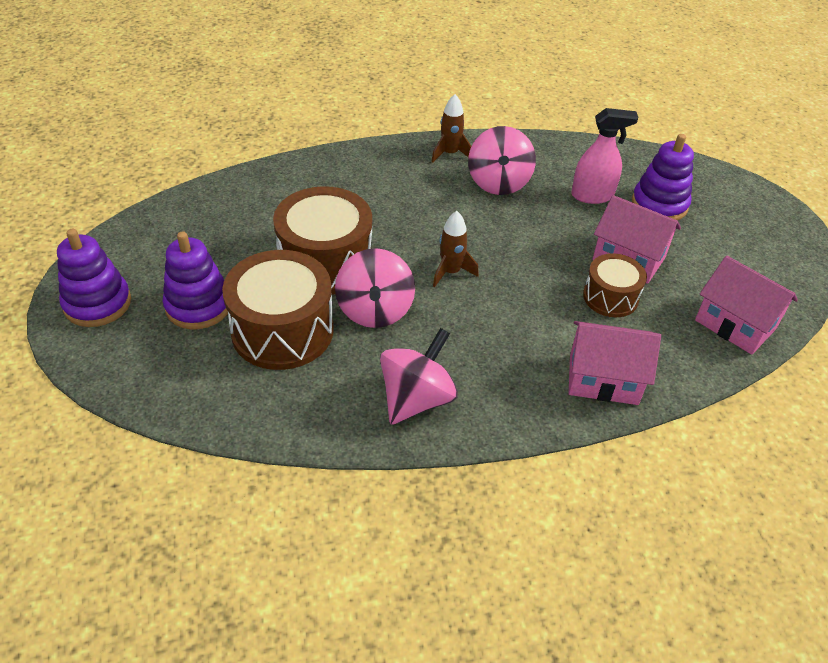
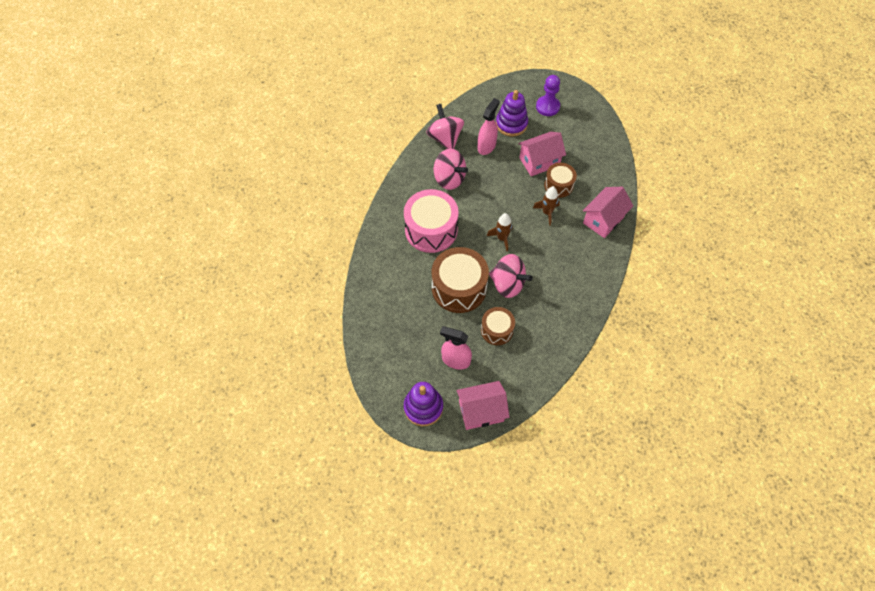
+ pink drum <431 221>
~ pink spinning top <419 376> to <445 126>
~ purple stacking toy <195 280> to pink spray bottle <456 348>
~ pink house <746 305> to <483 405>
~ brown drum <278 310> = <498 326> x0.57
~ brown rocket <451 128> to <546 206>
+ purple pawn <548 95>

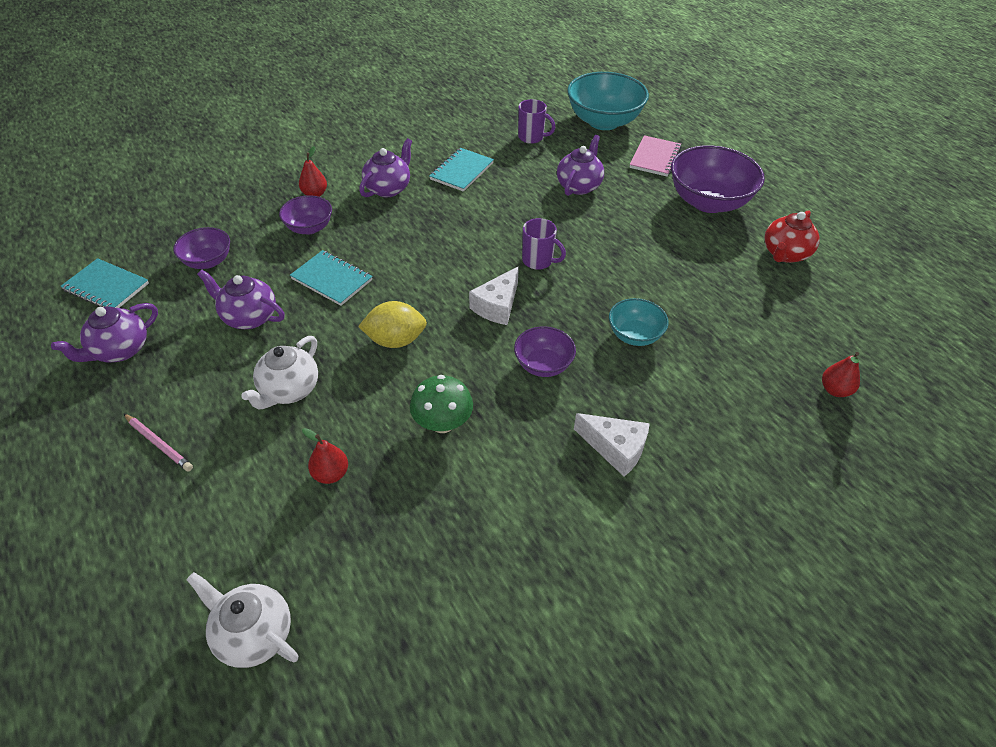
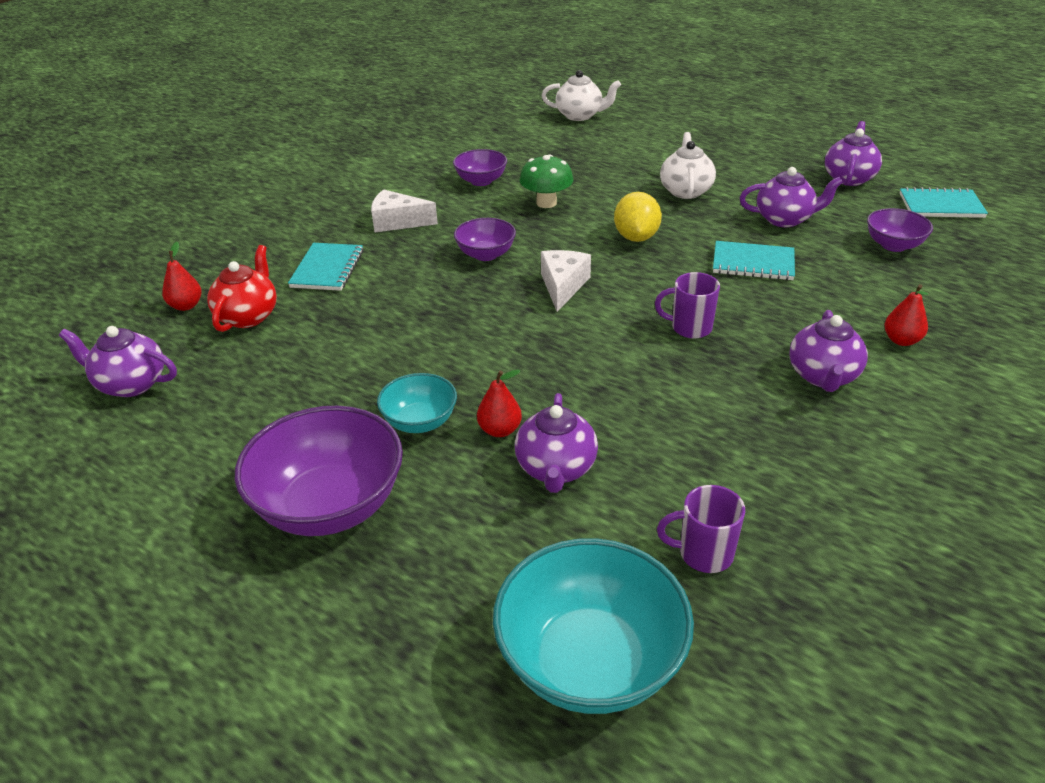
+ purple teapot <118 361>
~ red teapot <792 236> to <242 288>
~ turquoise notebook <461 170> to <326 267>
~ turquoise bowl <639 322> to <417 403>
~ purple bowl <305 214> to <480 167>
~ red pear <325 456> to <499 403>
~ yellow lemon <392 324> = <638 217> 60 degrees counterclockwise
~ purple mug <544 244> to <687 305>
- pink pencil <158 442>
- pink notebook <656 156>

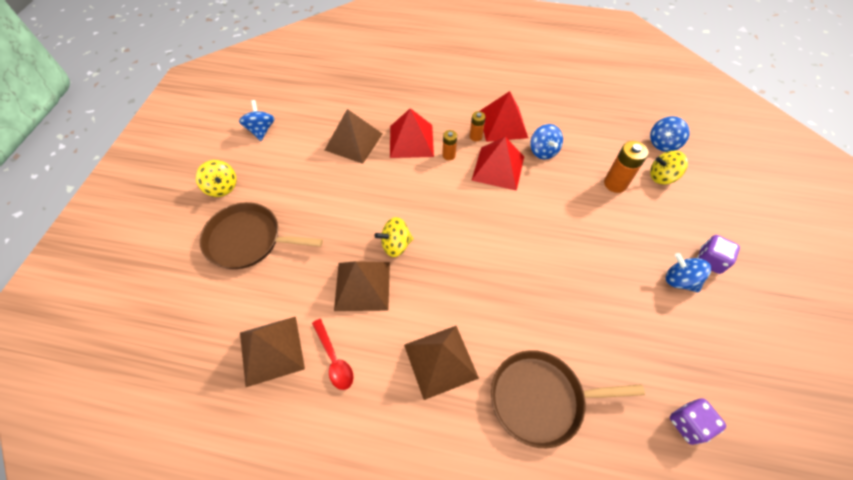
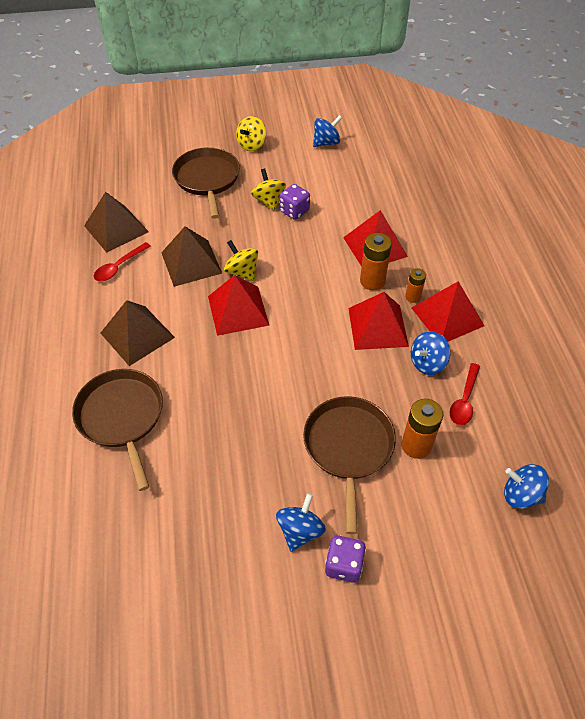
+ red pyramid <238 305>
~ yellow spinning top <669 167> to <268 189>
~ purple dice <698 421> to <294 202>
+ brown pan <349 465>
~ orange battery <449 145> = <376 261> x1.66
+ red spoon <464 394>
- brown pyramid <353 136>

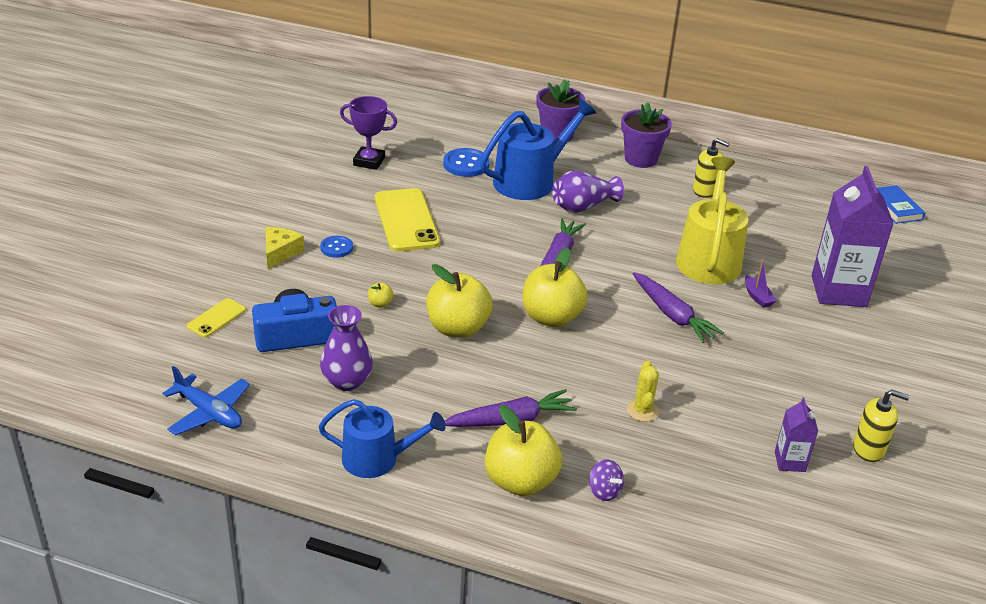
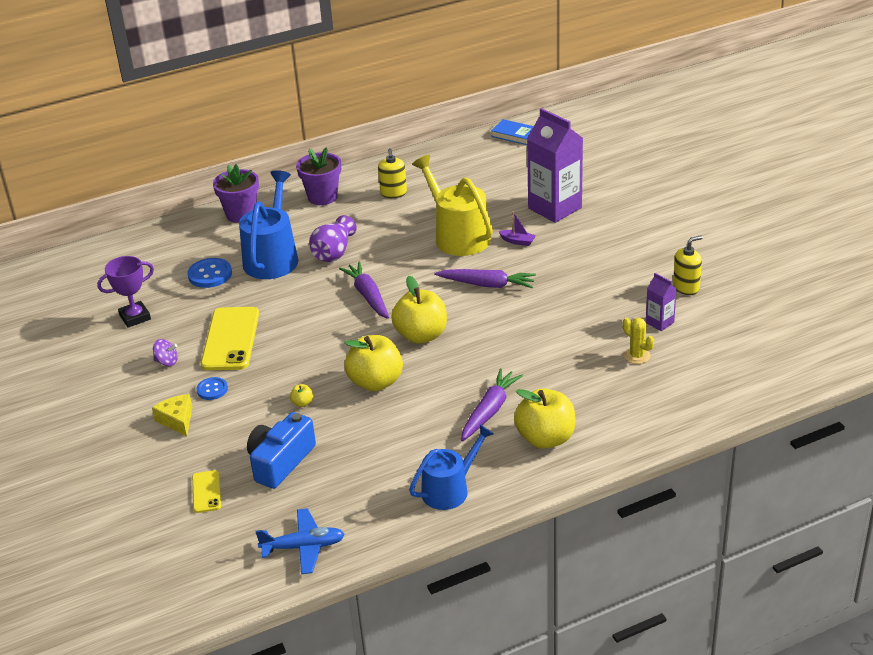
~ purple spinning top <606 480> to <165 352>
~ yellow phone <407 220> = <230 338> 60 degrees clockwise
~ yellow soap dispenser <711 168> = <392 173> 105 degrees clockwise
~ yellow cactus <643 391> to <638 341>
- purple vase <346 348>

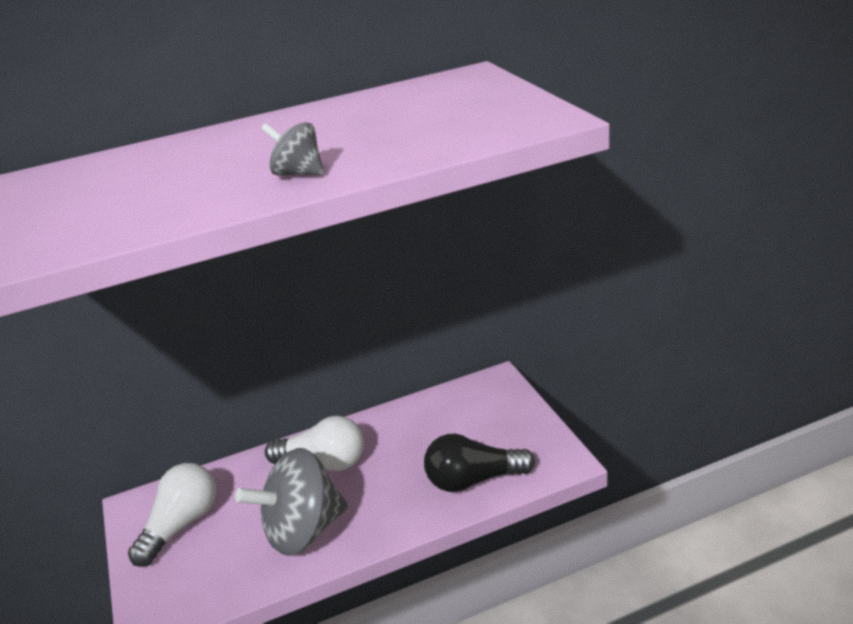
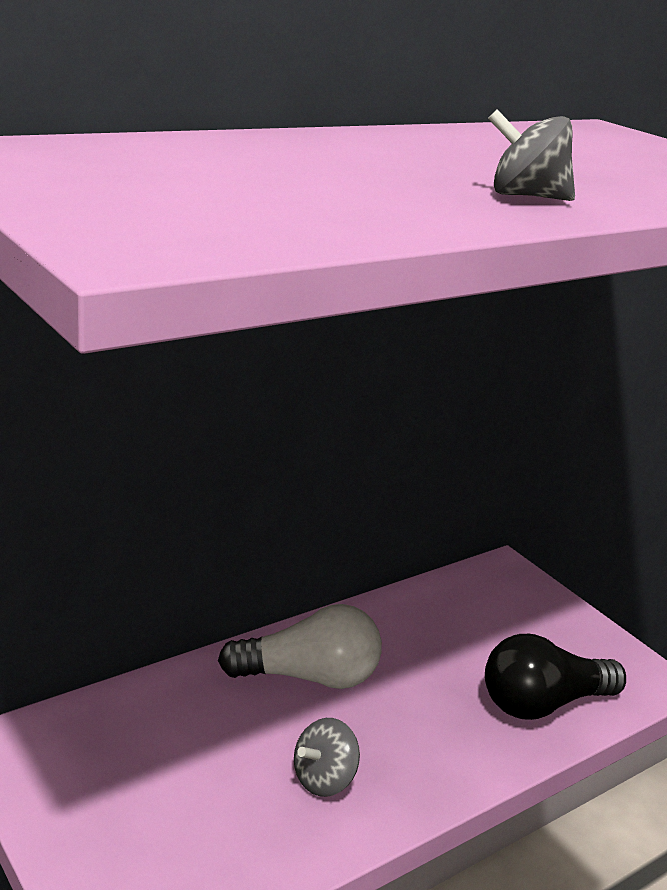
~ grey spinning top <291 502> = <327 757> x0.47
- white light bulb <172 515>

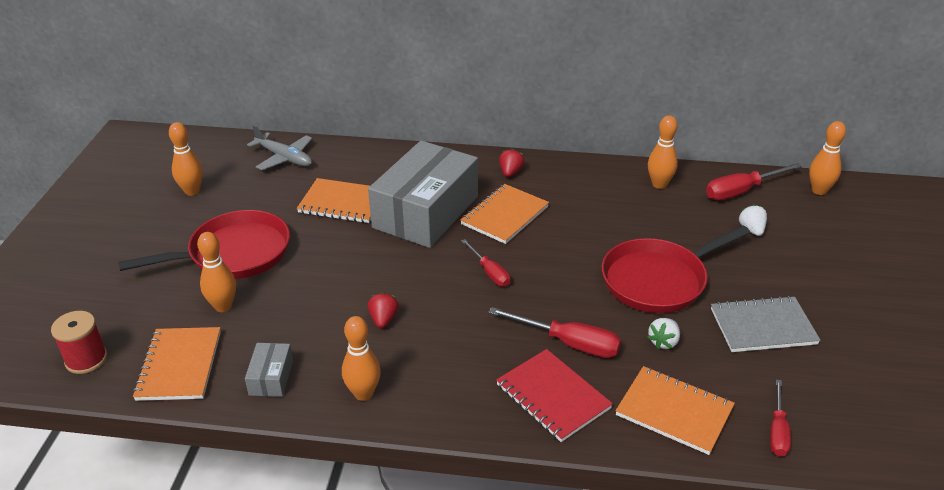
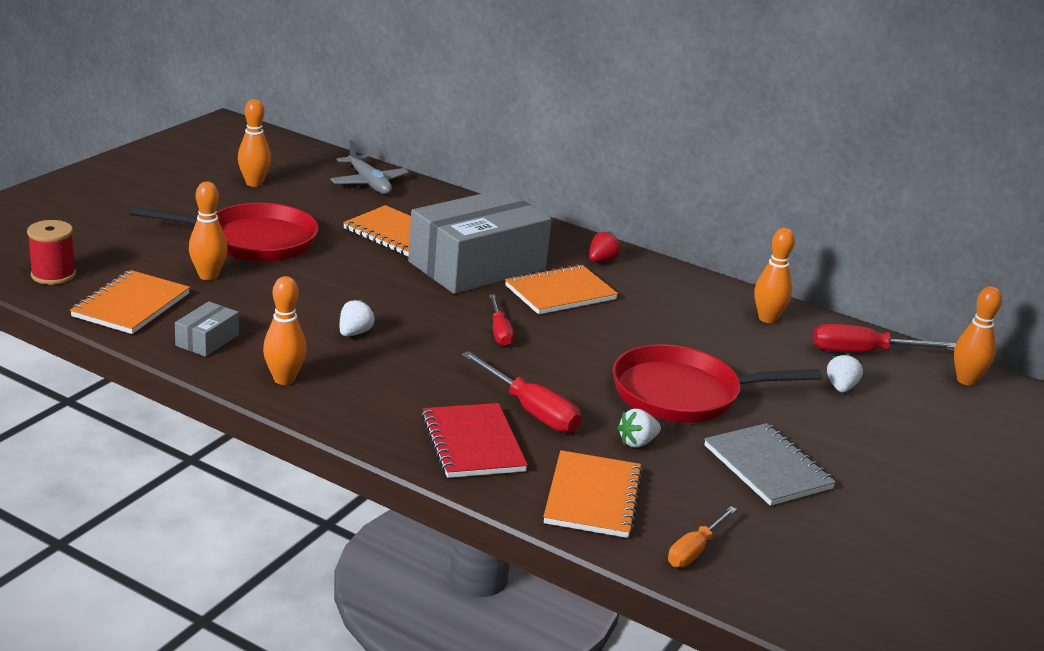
~ red strawberry <383 310> to white strawberry <357 317>
~ orange notebook <675 410> = <593 494> 45 degrees clockwise
~ red screwdriver <780 418> to orange screwdriver <702 536>
~ grey notebook <766 324> = <770 464> 45 degrees clockwise

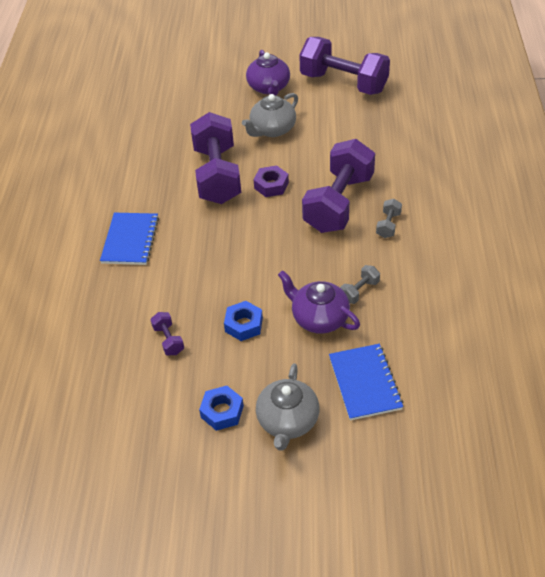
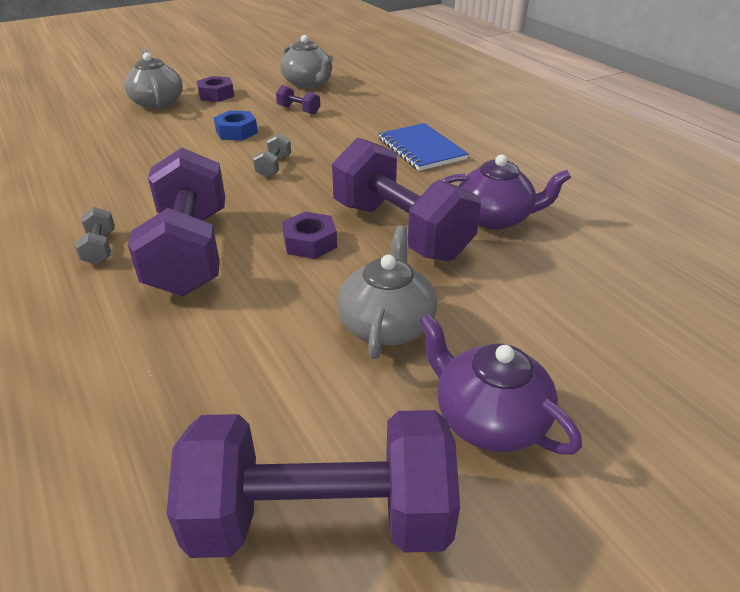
~ blue nut <221 408> to purple nut <215 89>
~ grey dumbbell <360 284> to <272 155>
+ grey teapot <306 61>
~ purple teapot <319 302> to <506 192>
- blue notebook <366 382>

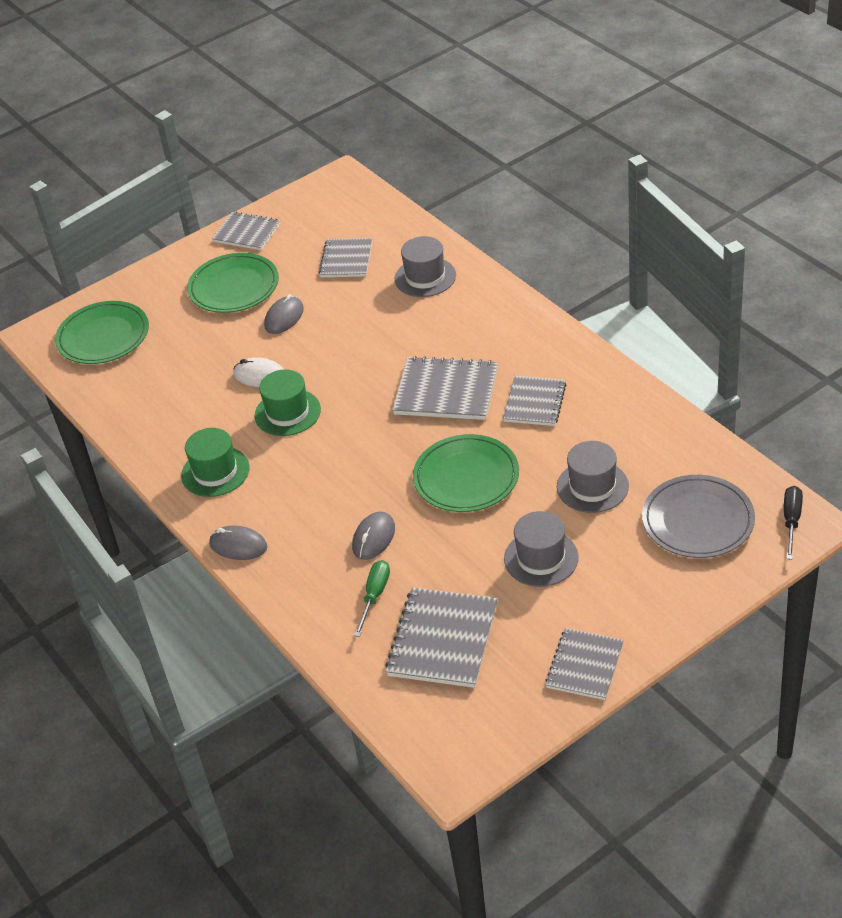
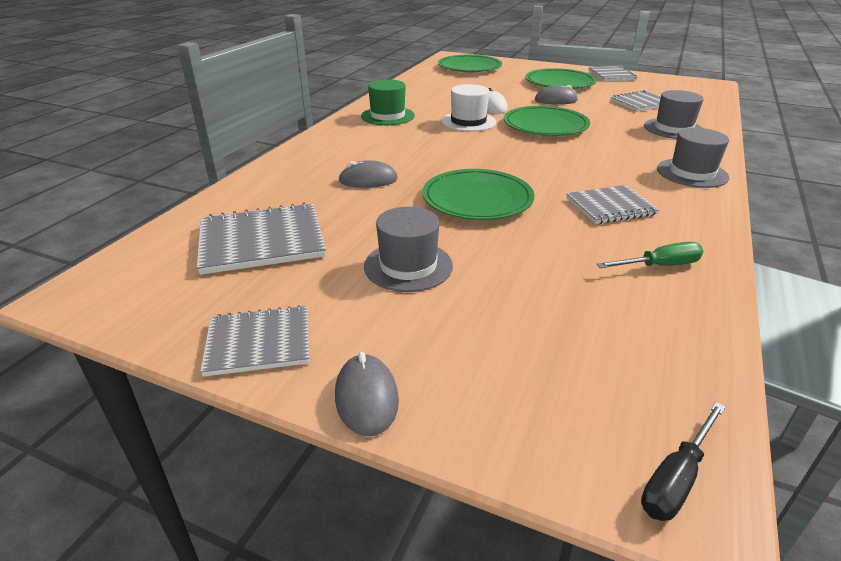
~ grey mouse <238 542> to <367 394>
~ green hat <288 402> to white hat <468 108>
+ green plate <547 121>
~ green screwdriver <372 598> to <649 255>
~ black screwdriver <793 523> = <683 461> 150 degrees clockwise
~ grey hat <593 477> to <693 158>
- grey notebook <445 388>
- grey plate <698 516>

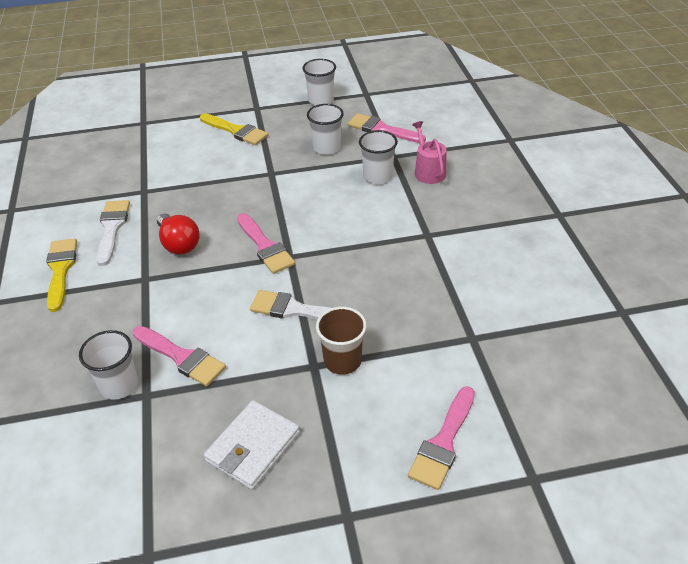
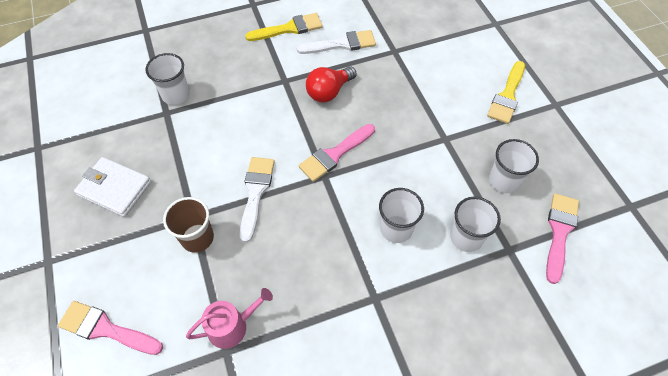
~ pink watering can <429 152> to <229 318>
~ white cup <319 82> to <401 215>
- pink brush <179 356>

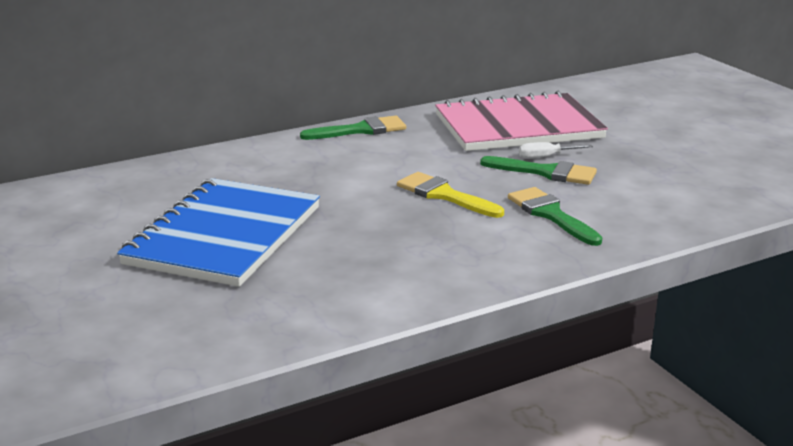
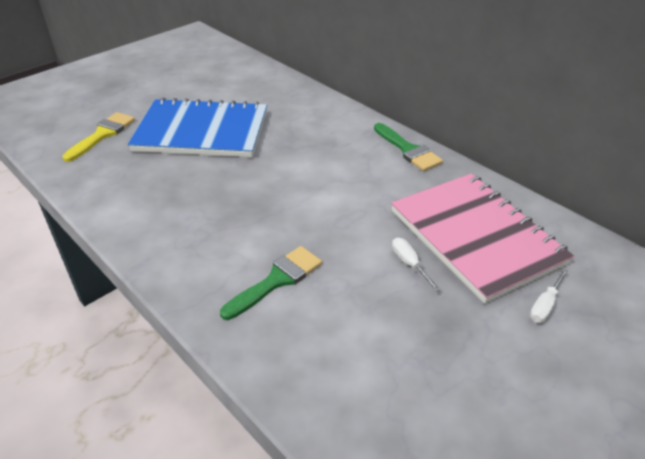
~ yellow brush <450 195> to <98 137>
+ white screwdriver <549 296>
- green brush <538 170>

